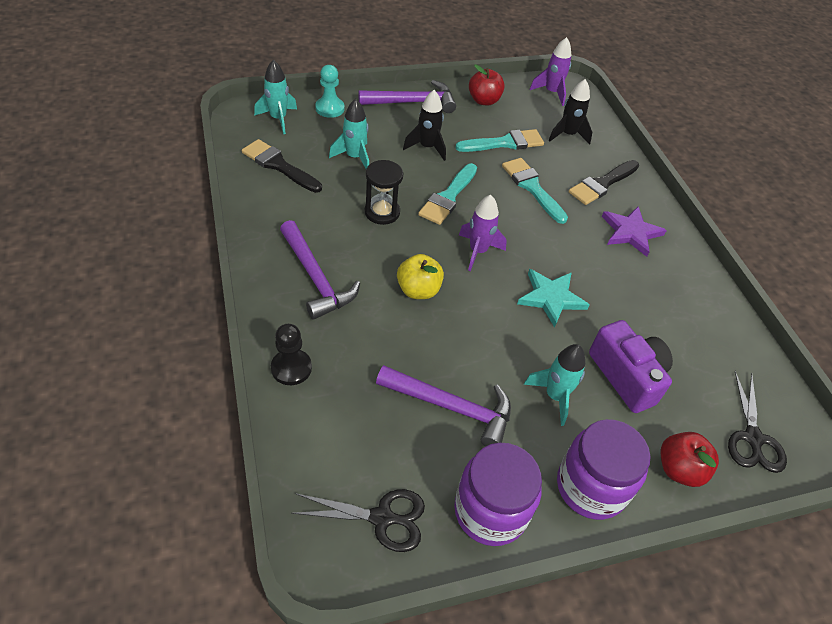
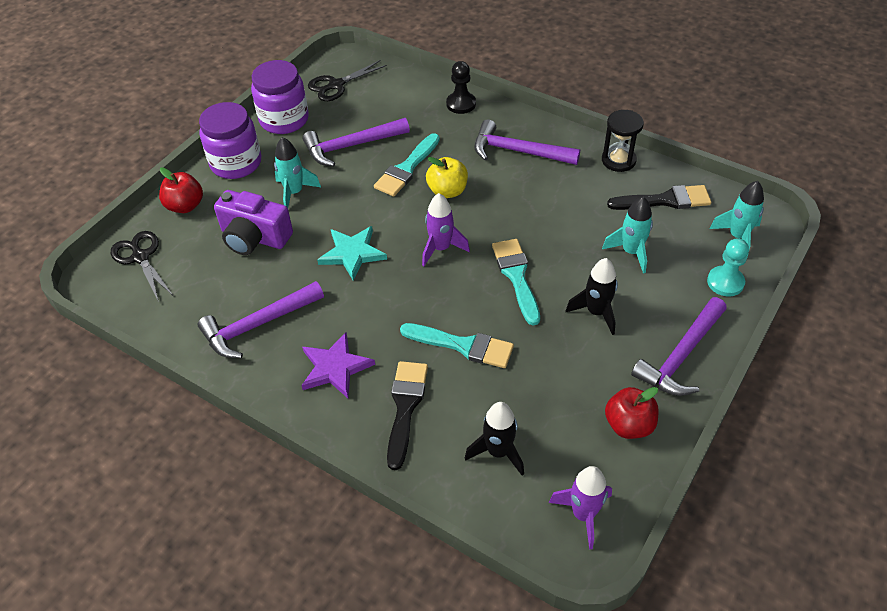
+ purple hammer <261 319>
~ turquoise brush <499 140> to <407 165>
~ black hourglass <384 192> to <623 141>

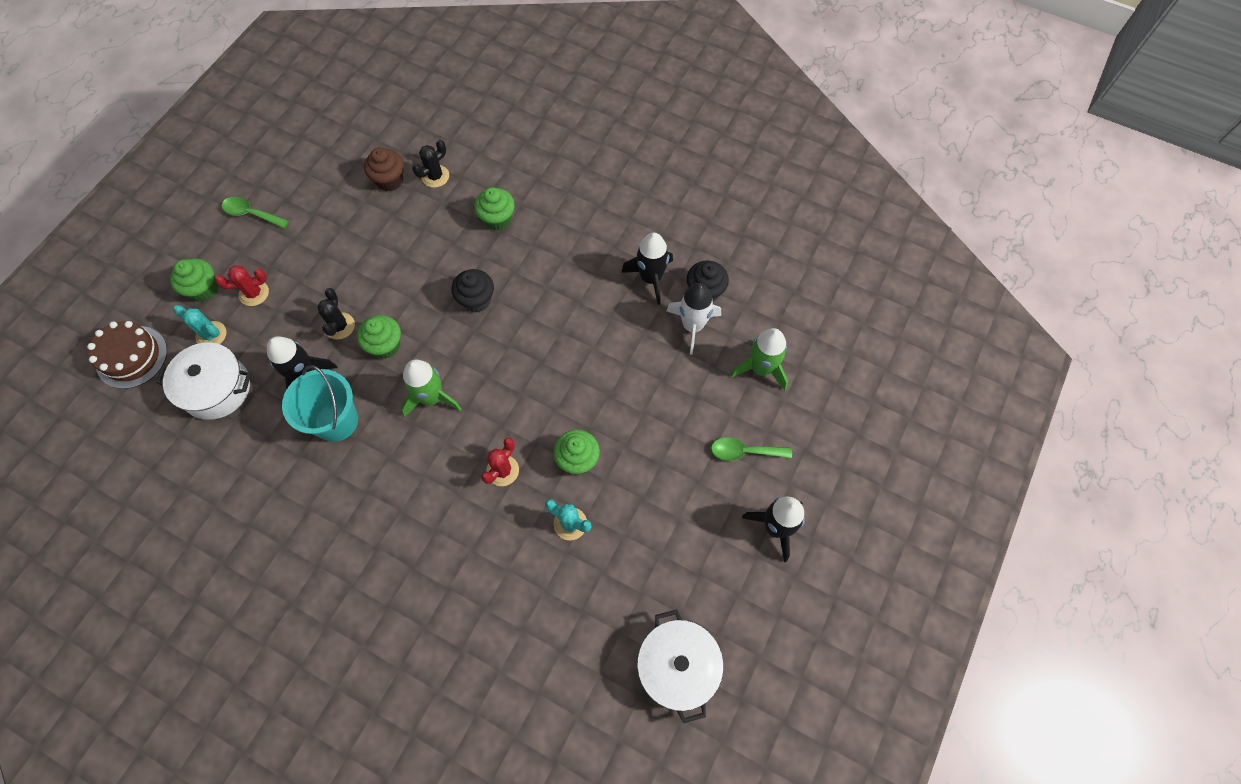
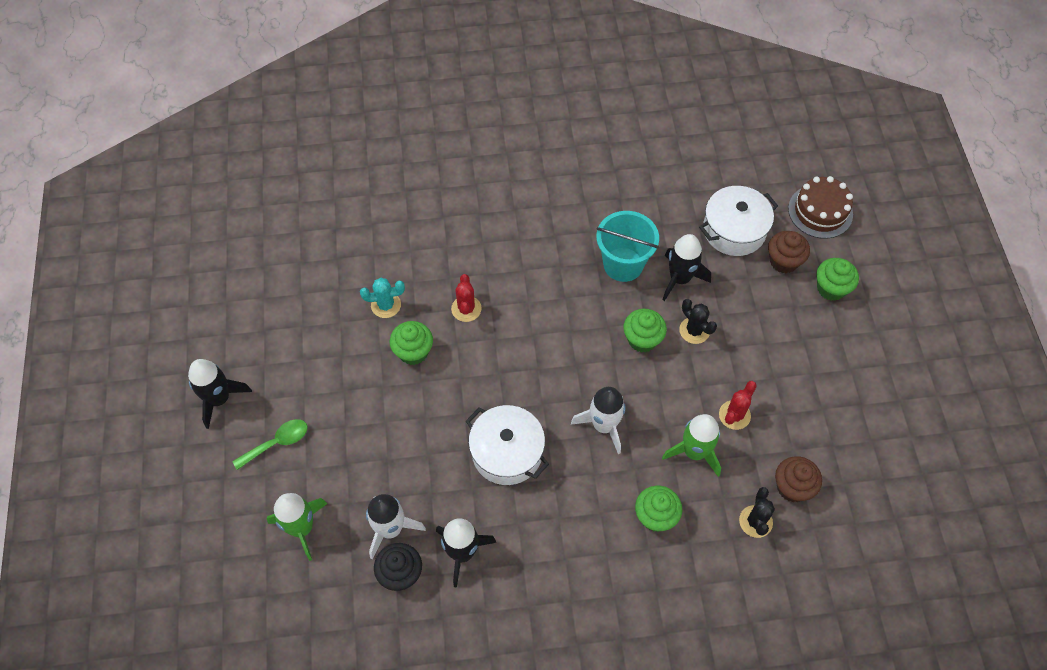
~ white pot <680 666> to <507 445>
~ black cupcake <472 291> to white rocket <598 420>
~ green rocket <431 388> to <691 445>
~ red cactus <242 286> to <738 405>
~ turquoise cactus <200 324> to brown cupcake <789 252>
- green spoon <255 212>

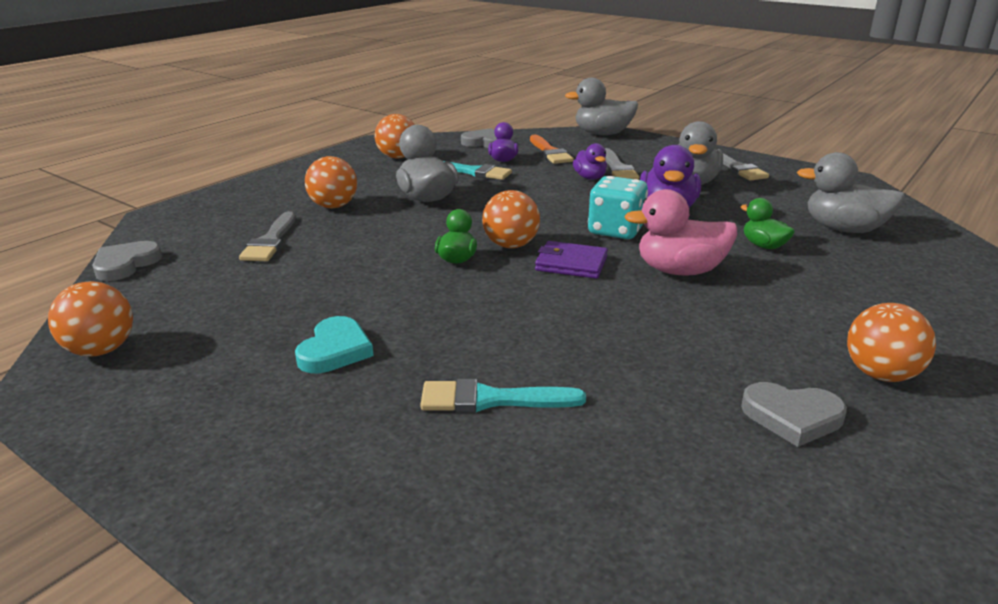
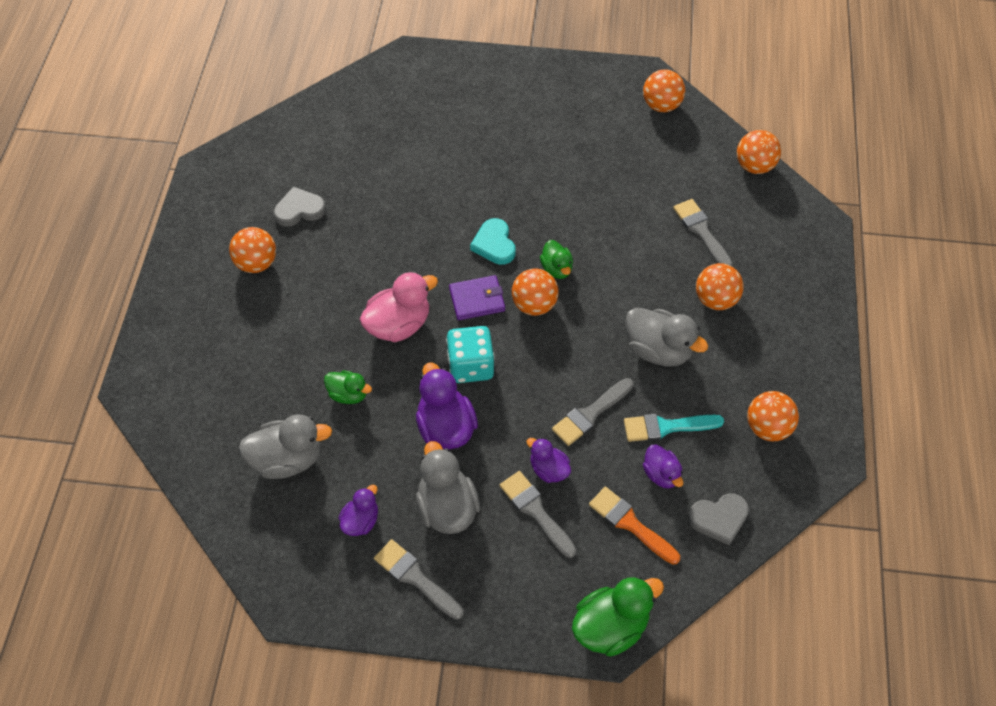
+ purple duck <358 510>
~ turquoise heart <334 344> to <493 241>
+ grey brush <593 412>
~ grey duck <601 106> to green duck <618 616>
~ grey heart <127 261> to orange ball <759 152>
- turquoise brush <503 395>

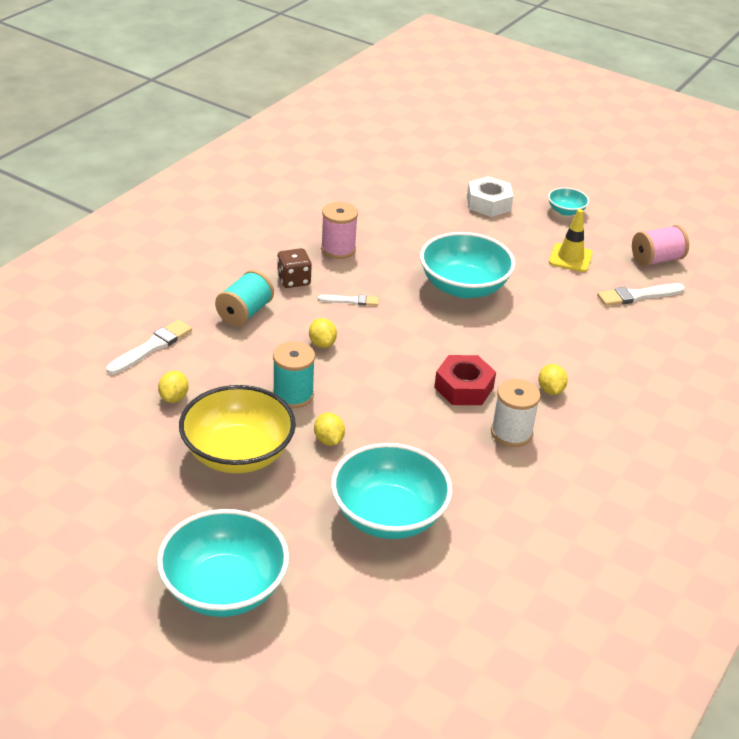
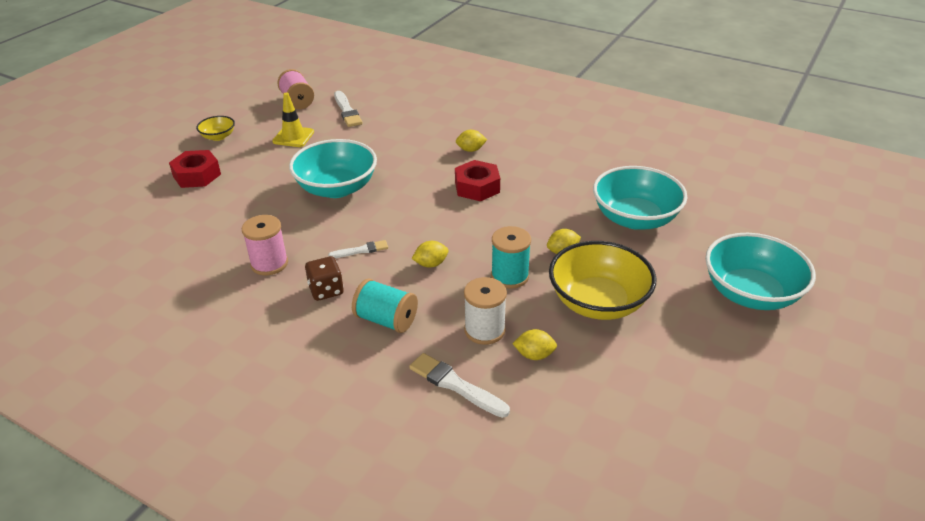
~ white nut <490 196> to red nut <195 169>
~ turquoise bowl <568 201> to yellow bowl <215 128>
~ white brush <348 300> = <358 249> 75 degrees clockwise
~ white spool <516 413> to <485 311>

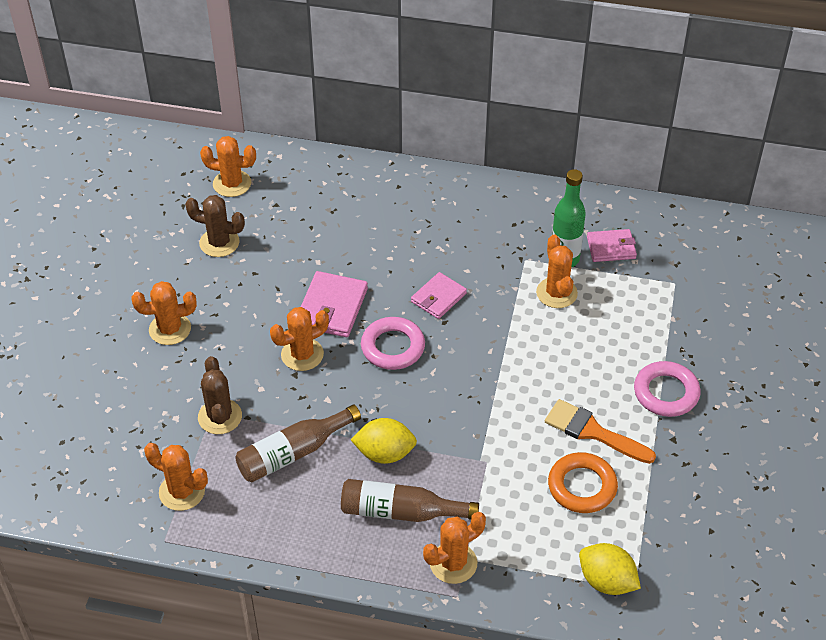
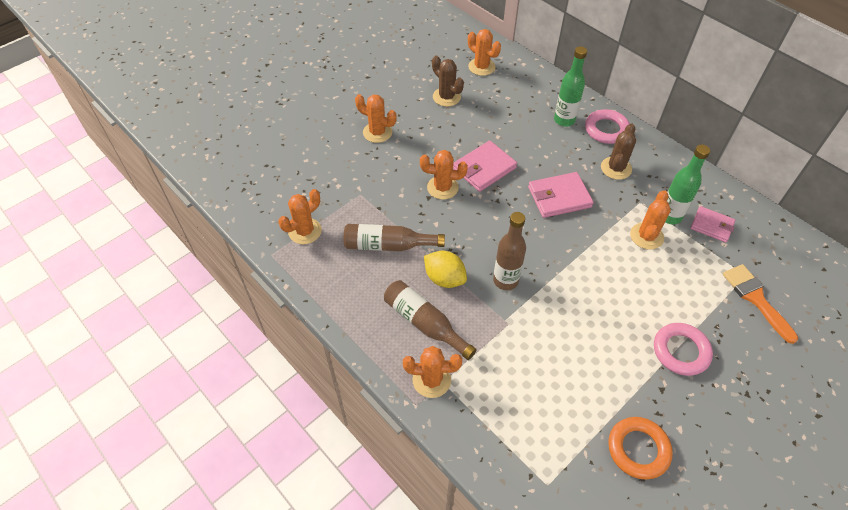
~ orange cactus <176 477> = <300 216> 75 degrees clockwise
+ brown bottle <509 251>
~ pink wallet <439 295> = <561 195> x1.50
+ green bottle <570 86>
~ pink ring <393 343> to <607 126>
~ brown cactus <220 395> to <618 151>
~ orange ring <583 482> to <640 448>
~ orange brush <600 431> to <760 304>
- yellow lemon <610 569>

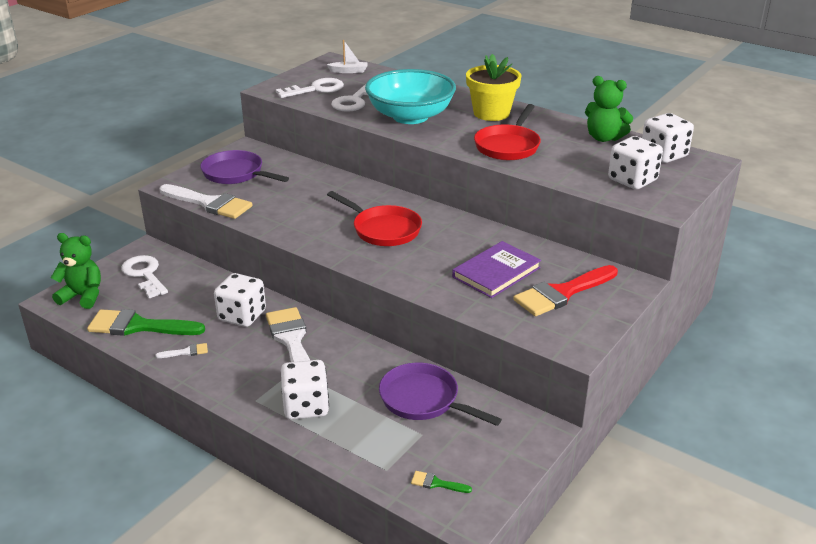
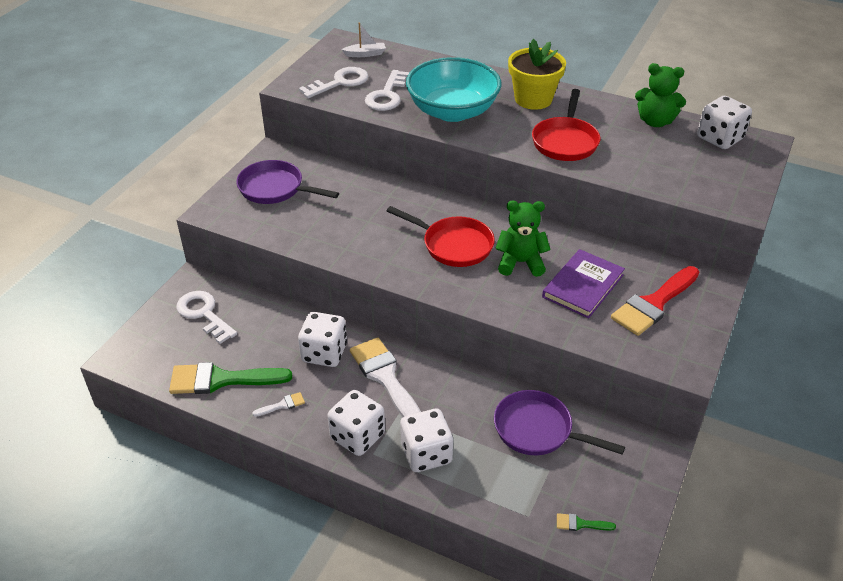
~ white dice <635 162> to <356 423>
~ green teddy bear <76 271> to <523 239>
- white brush <206 201>

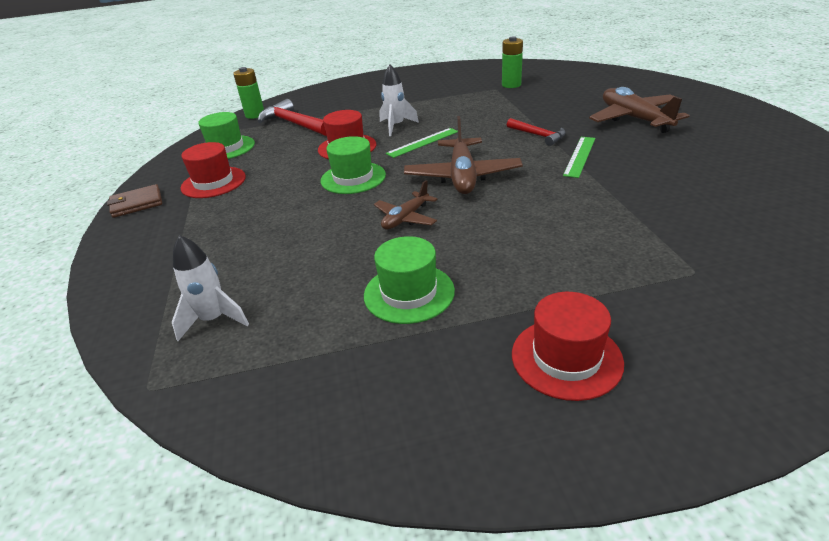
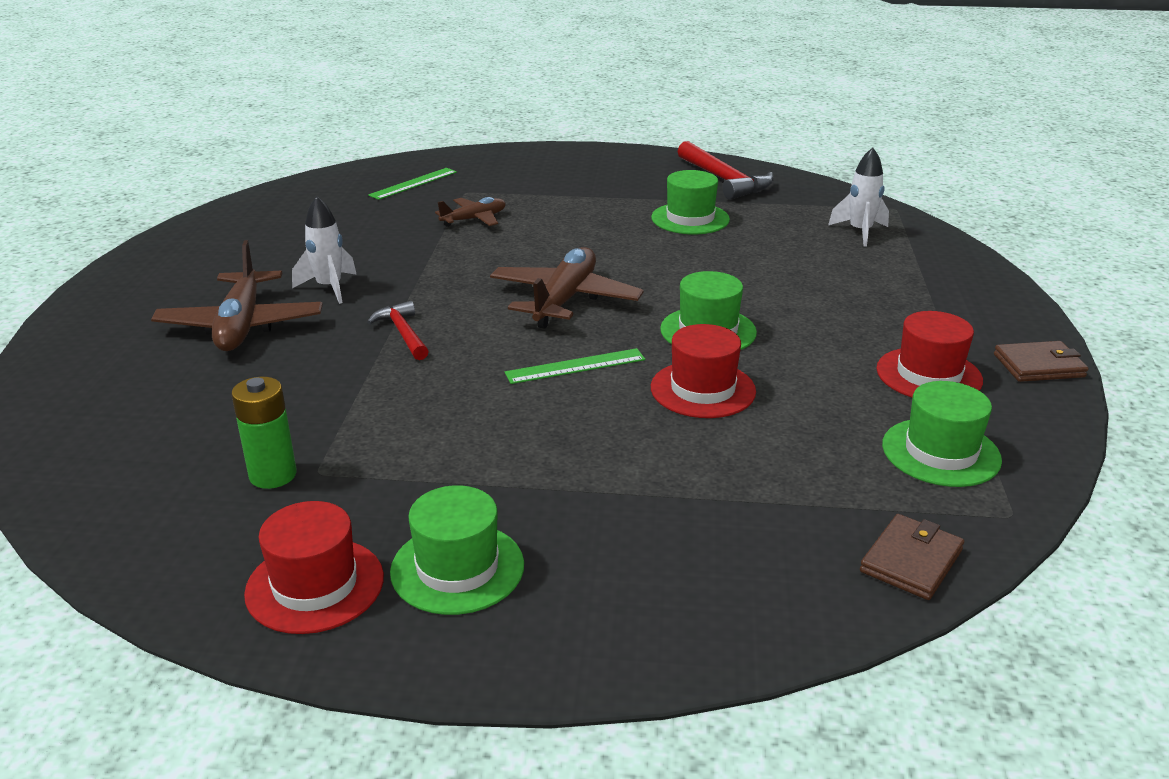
~ red hat <568 346> to <314 567>
~ white rocket <399 100> to <324 250>
~ green ruler <579 157> to <412 184>
+ green hat <457 550>
~ brown plane <405 204> to <470 212>
~ red hammer <292 117> to <726 170>
~ green battery <248 93> to brown wallet <912 557>

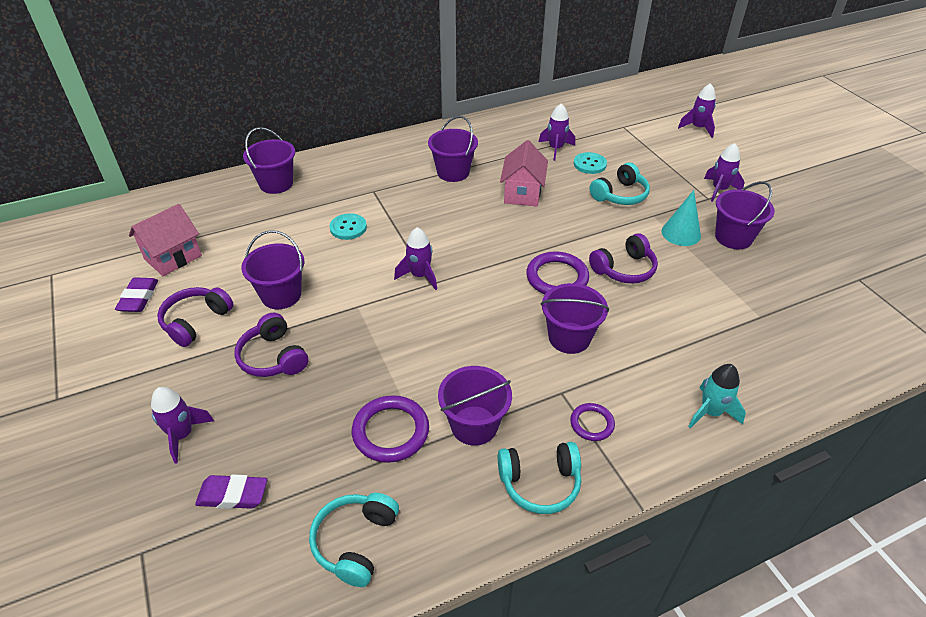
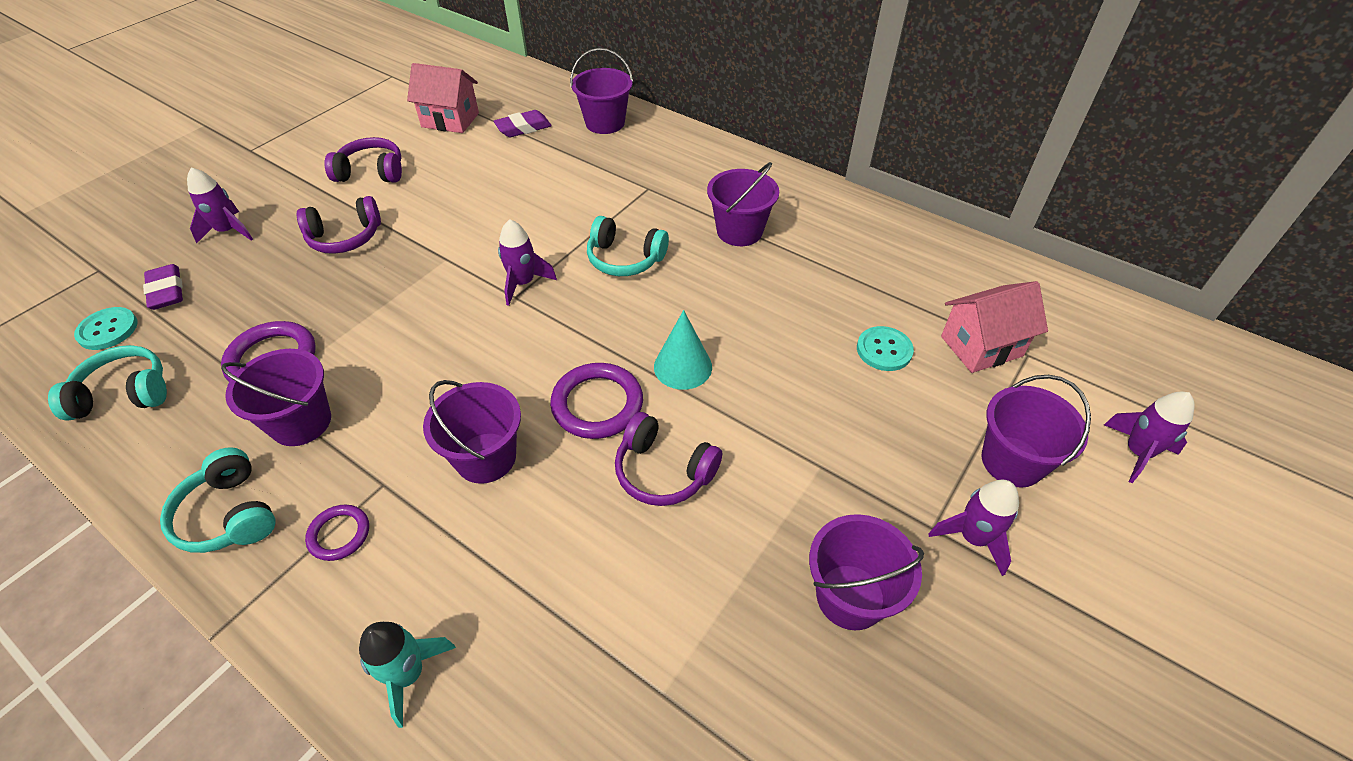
~ turquoise button <348 226> to <105 328>
~ purple headphones <271 345> = <339 225> 135 degrees counterclockwise
~ purple eraser <136 295> to <523 123>
~ turquoise headphones <620 184> to <628 246>
~ turquoise cone <681 218> to <683 350>
~ pink house <524 173> to <994 327>
~ purple bucket <272 269> to <1036 431>
- purple rocket <557 132>

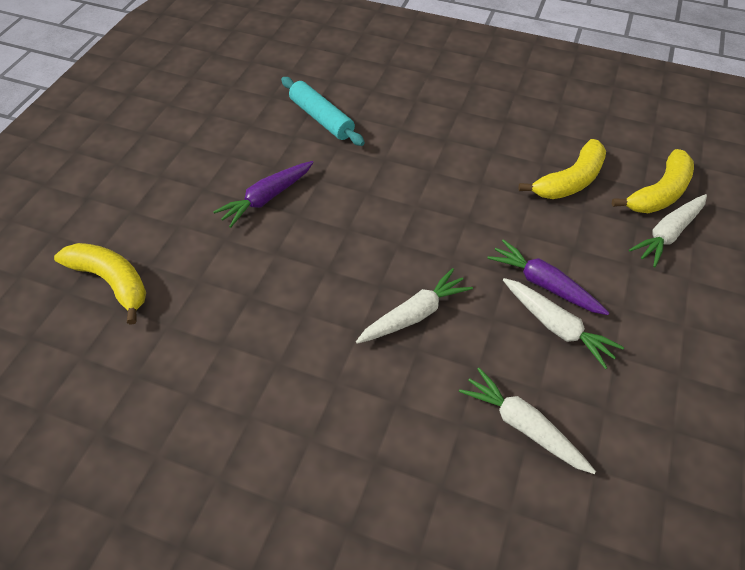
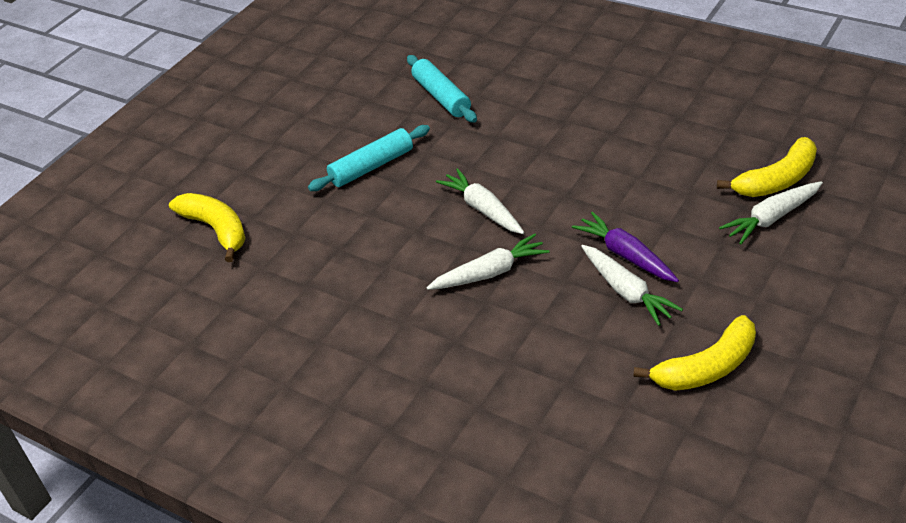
~ purple carrot <263 194> to turquoise rolling pin <369 158>
~ white carrot <527 421> to <480 201>
~ yellow banana <562 169> to <695 353>

